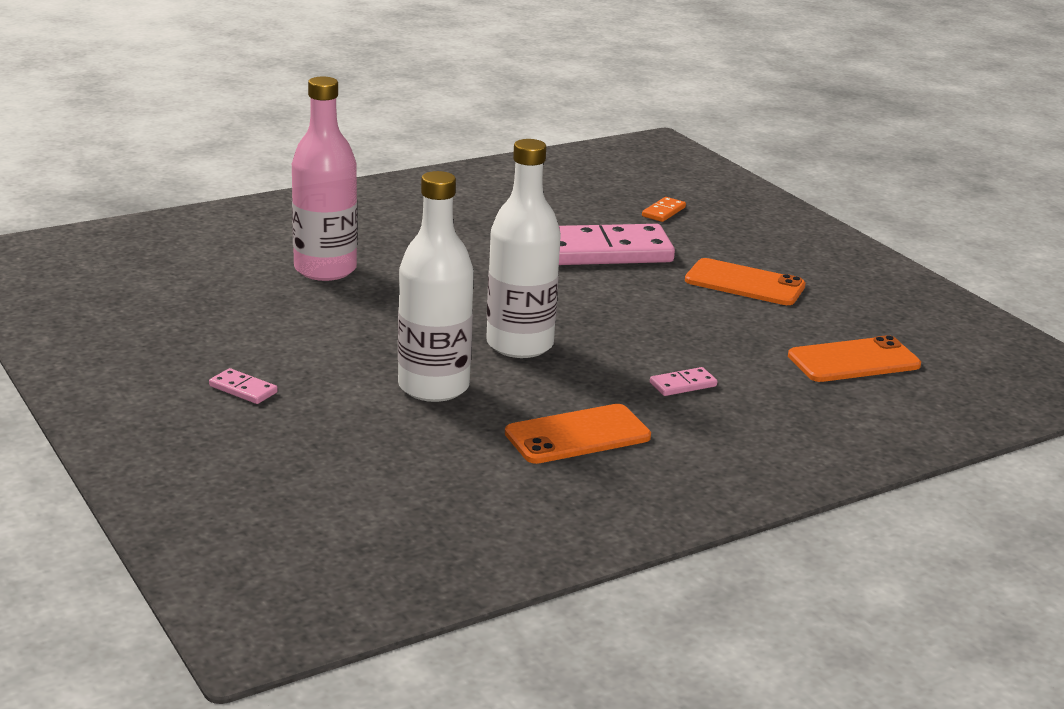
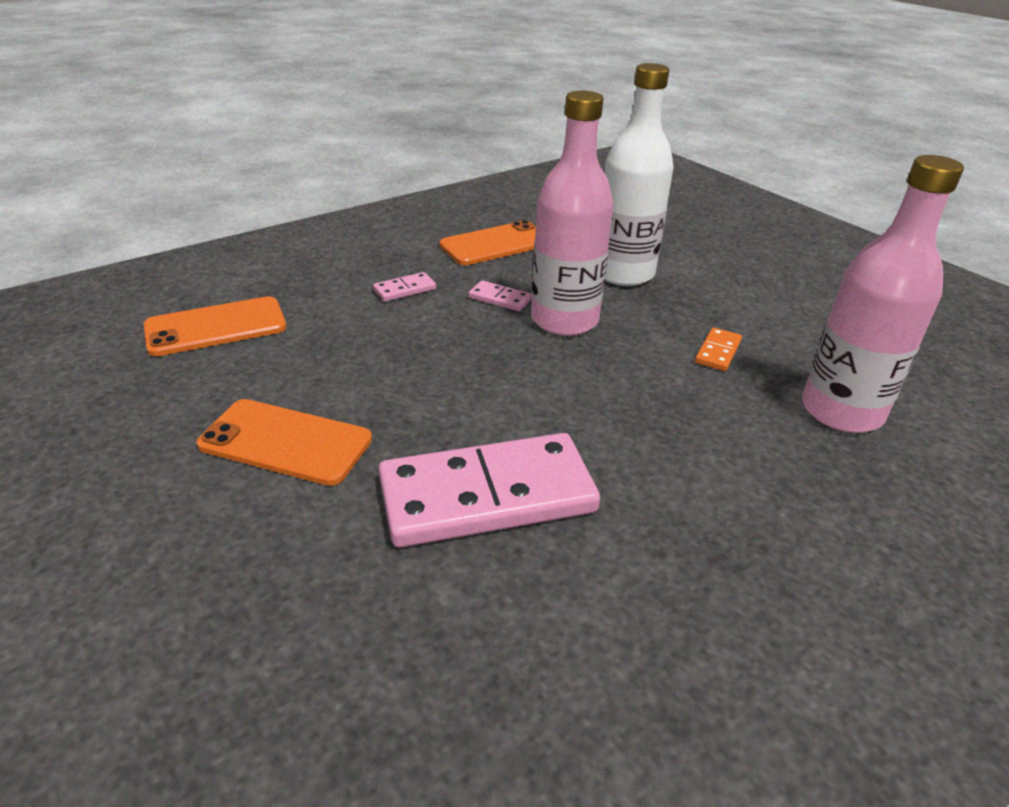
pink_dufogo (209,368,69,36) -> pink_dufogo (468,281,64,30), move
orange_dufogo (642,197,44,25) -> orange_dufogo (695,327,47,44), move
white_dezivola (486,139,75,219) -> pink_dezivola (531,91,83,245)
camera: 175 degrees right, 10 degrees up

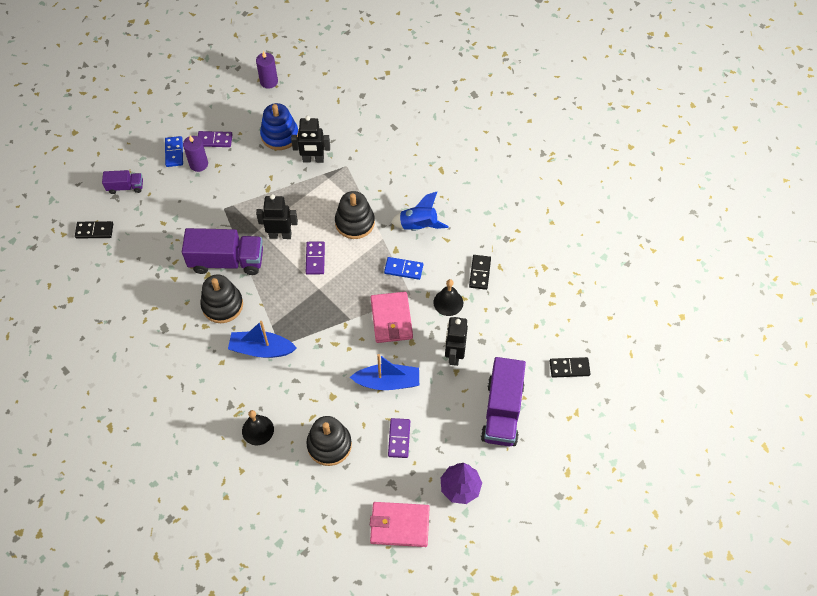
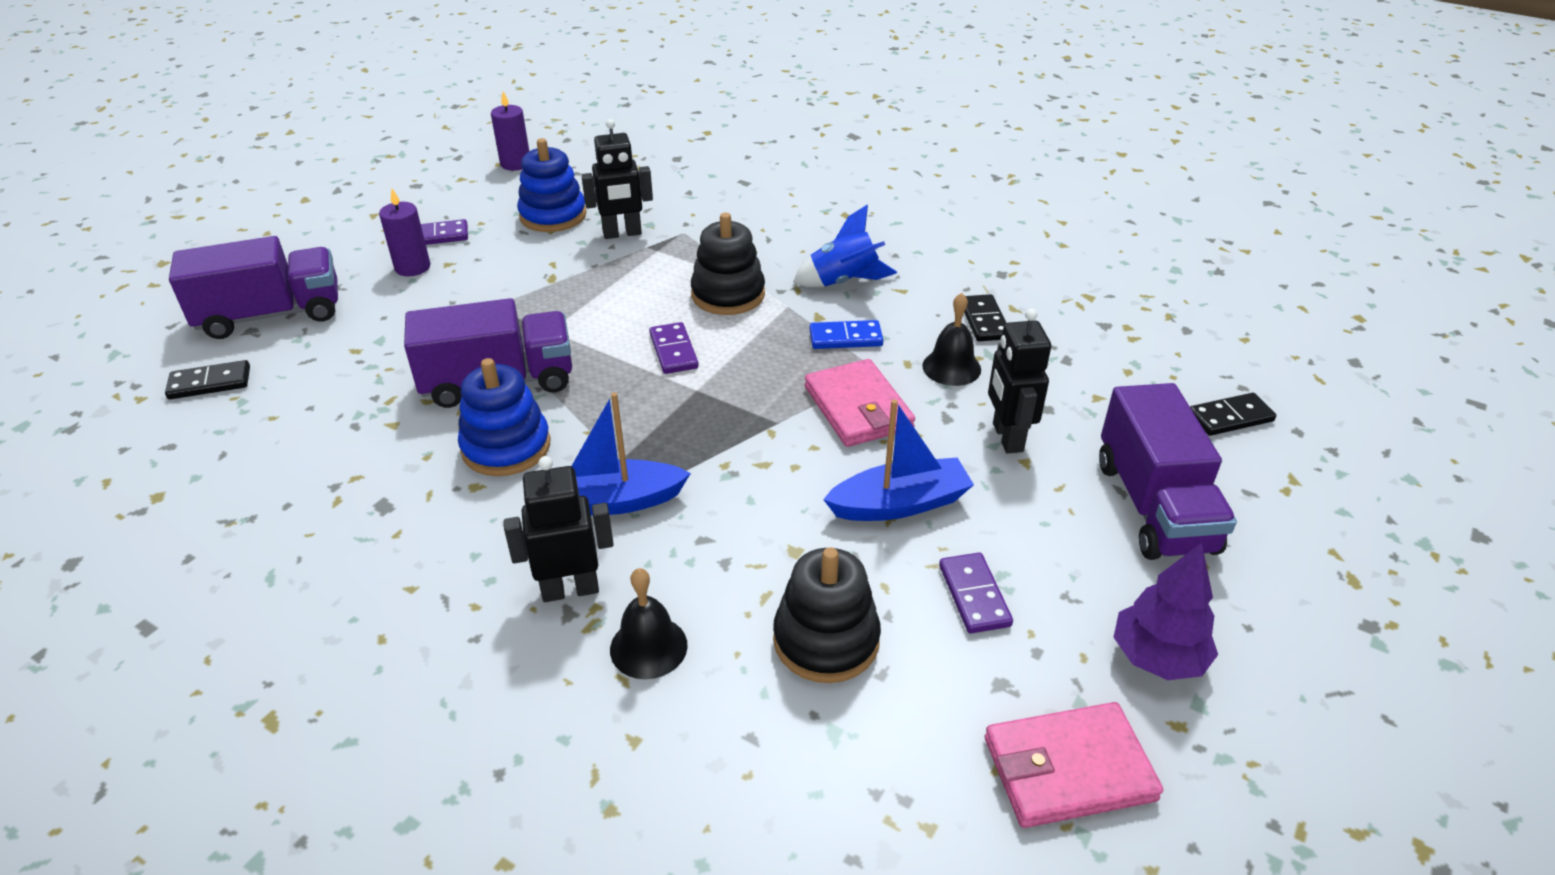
blue_dufogo (165,136,18,31) -> none
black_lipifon (256,194,42,45) -> black_lipifon (504,456,110,146), move
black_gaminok (200,274,43,49) -> blue_gaminok (458,358,92,118)
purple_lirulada (102,170,41,24) -> purple_lirulada (169,236,169,103), x1.93
camera: 15 degrees left, 20 degrees down

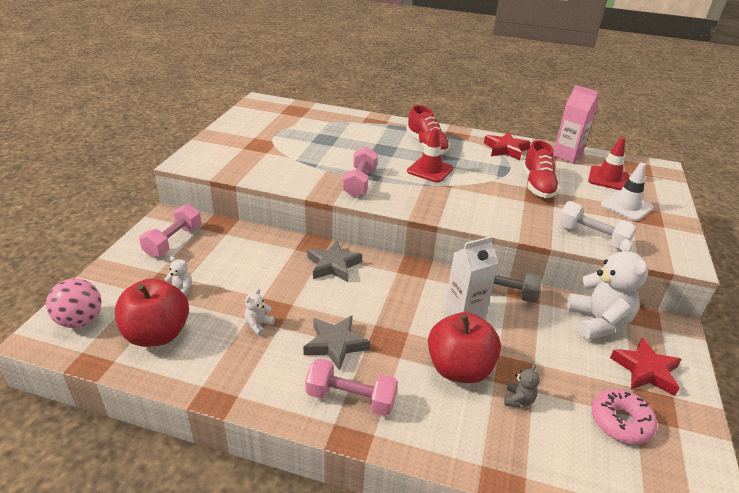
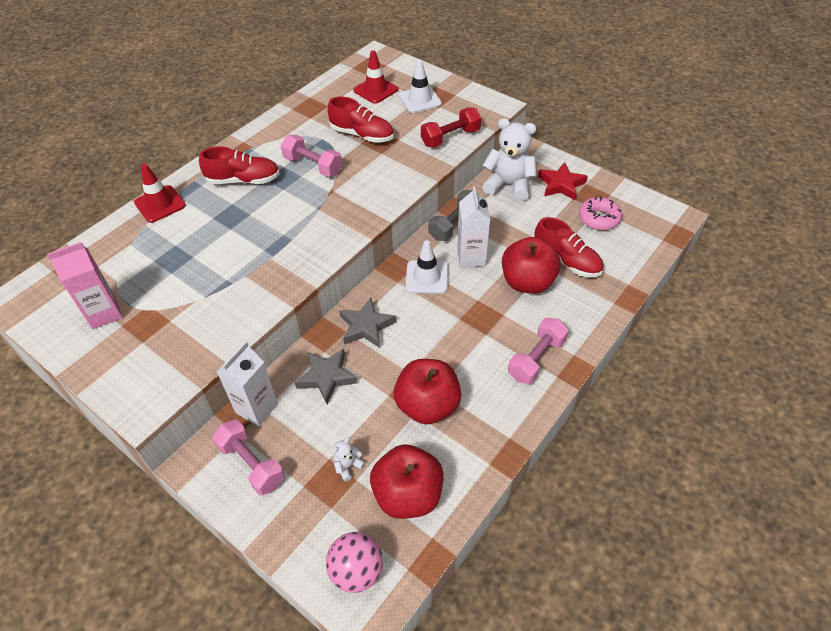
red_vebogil (484,132,47,28) -> none
none -> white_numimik (217,341,61,86)
none -> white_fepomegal (405,240,43,54)
grey_vebogil (303,315,67,56) -> grey_vebogil (295,349,62,55), move
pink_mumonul (342,147,36,50) -> pink_mumonul (281,135,62,42), move
red_fepomegal (407,128,46,55) -> red_fepomegal (134,164,52,59), move
pink_numimik (553,85,45,78) -> pink_numimik (47,242,76,87), move
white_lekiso (245,288,30,48) -> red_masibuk (394,359,67,66)
grey_lekiso (504,364,36,43) -> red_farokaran (534,217,70,60)
white_mumonul (558,201,79,48) -> red_mumonul (421,107,60,41)
camera: 65 degrees left, 15 degrees up

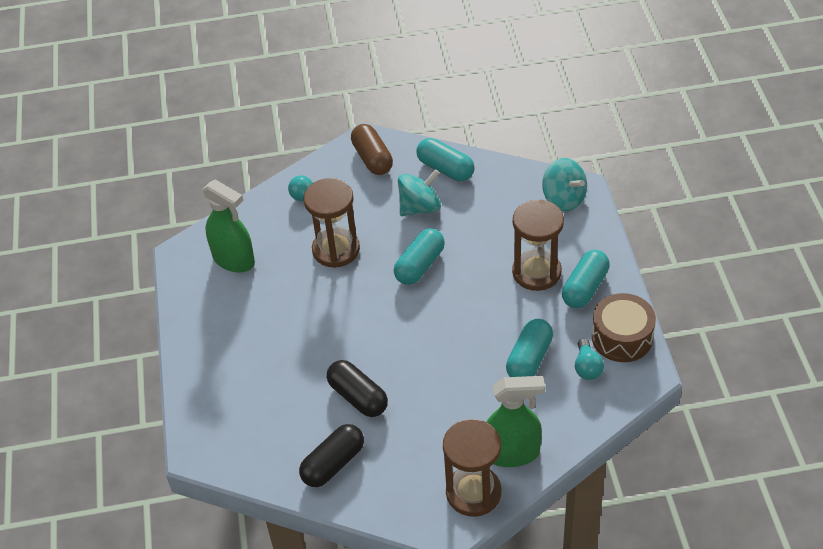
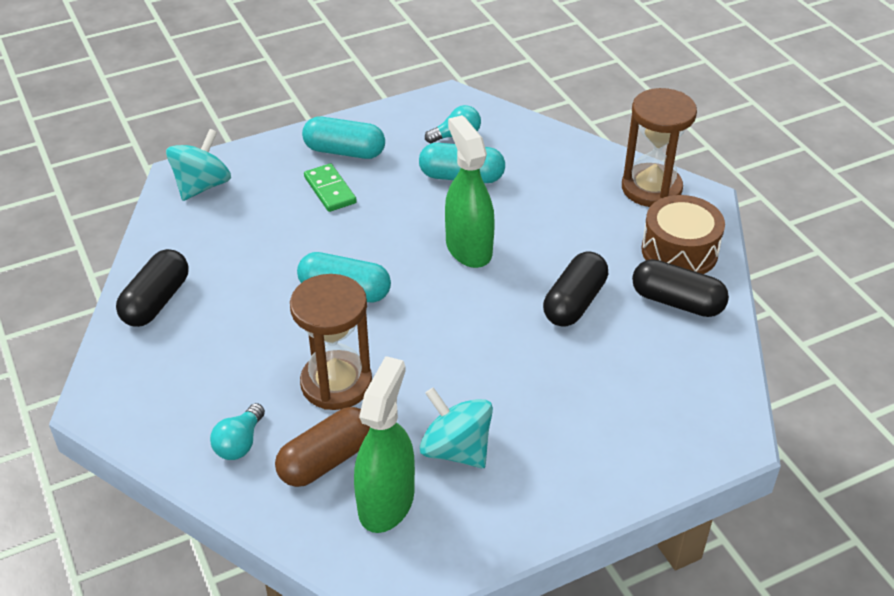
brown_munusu (351,124,42,51) -> brown_munusu (275,407,95,80), move
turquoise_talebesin (398,169,43,47) -> turquoise_talebesin (420,387,73,81), move
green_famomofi (487,376,58,91) -> green_famomofi (445,115,50,153), move
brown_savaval (592,293,64,69) -> brown_savaval (642,195,83,79), move
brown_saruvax (512,200,52,91) -> green_dufogo (304,163,53,49)
turquoise_munusu (416,138,59,43) -> black_munusu (116,249,73,78)
camera: 110 degrees left, 5 degrees down

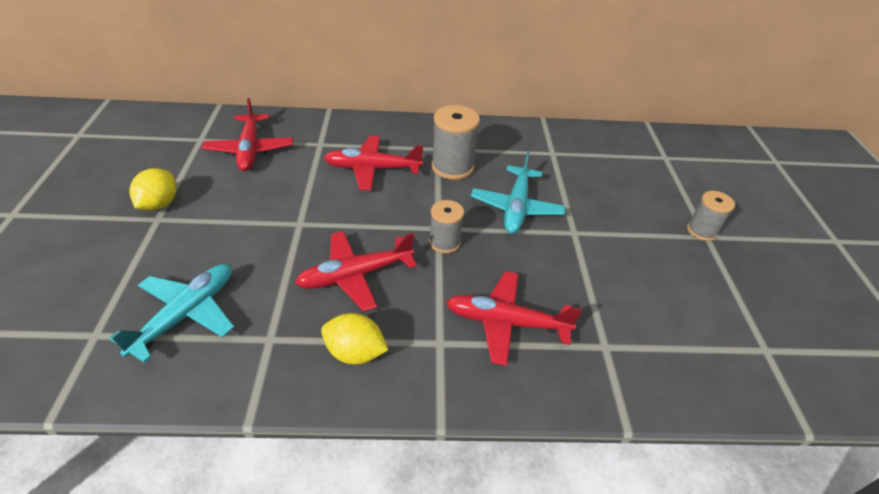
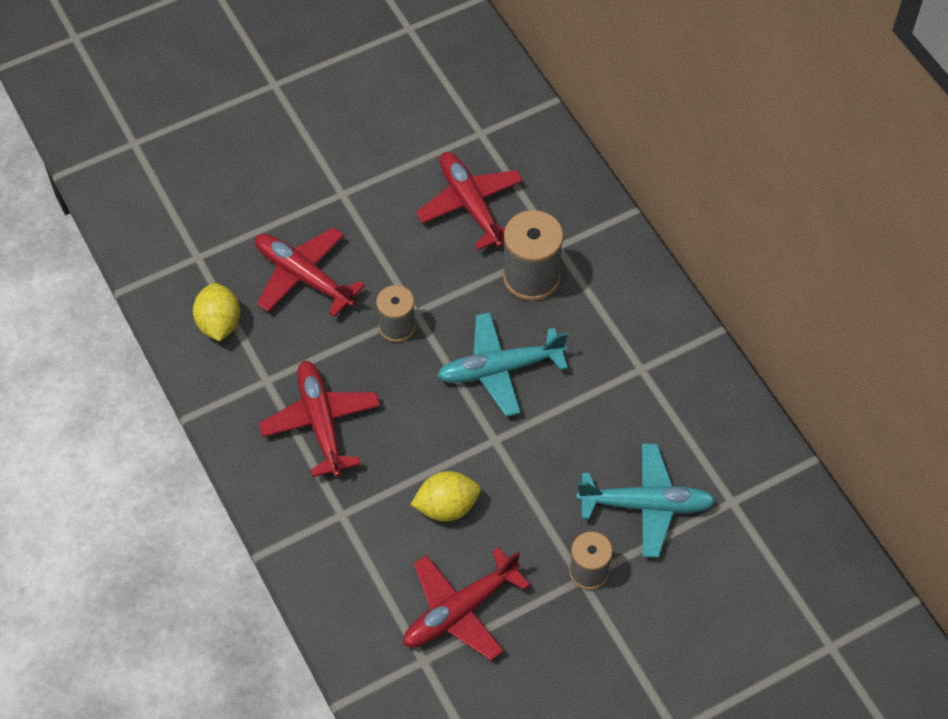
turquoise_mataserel (109,264,125,99) -> turquoise_mataserel (576,443,140,115), move
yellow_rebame (129,168,48,43) -> yellow_rebame (411,471,70,50), move
red_mataserel (202,98,91,73) -> red_mataserel (403,547,127,113), move
camera: 65 degrees right, 15 degrees up

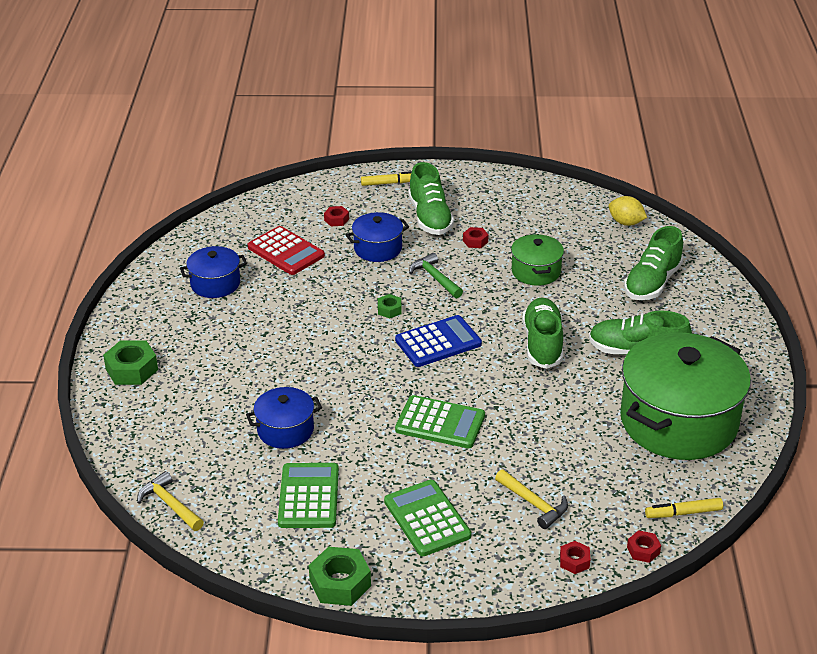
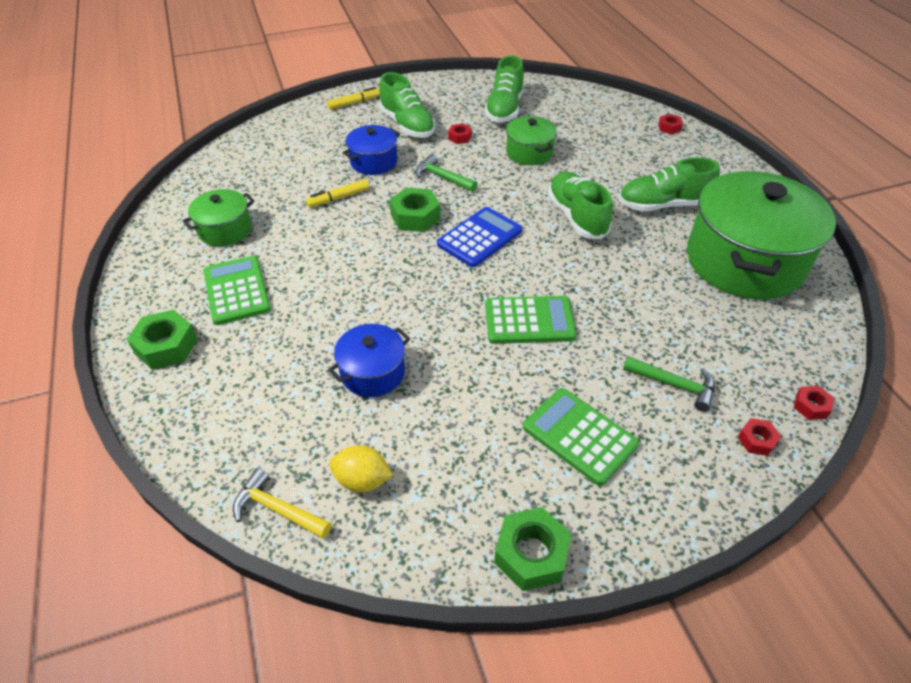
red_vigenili (248,226,77,49) -> none
green_vigenili (278,463,61,65) -> green_vigenili (203,256,68,69), move
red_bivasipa (324,206,25,20) -> red_bivasipa (658,114,25,20), move
yellow_rebame (609,196,38,30) -> yellow_rebame (329,445,64,47), move
green_farokaran (624,226,59,74) -> green_farokaran (485,56,39,67), move
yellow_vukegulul (645,498,78,20) -> yellow_vukegulul (306,179,63,28), move
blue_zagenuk (180,246,67,52) -> green_zagenuk (182,189,73,57)
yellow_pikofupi (495,469,73,60) -> green_pikofupi (623,356,92,56)
green_bivasipa (378,294,24,24) -> green_bivasipa (389,187,52,45), x1.83
camera: 20 degrees left, 10 degrees up

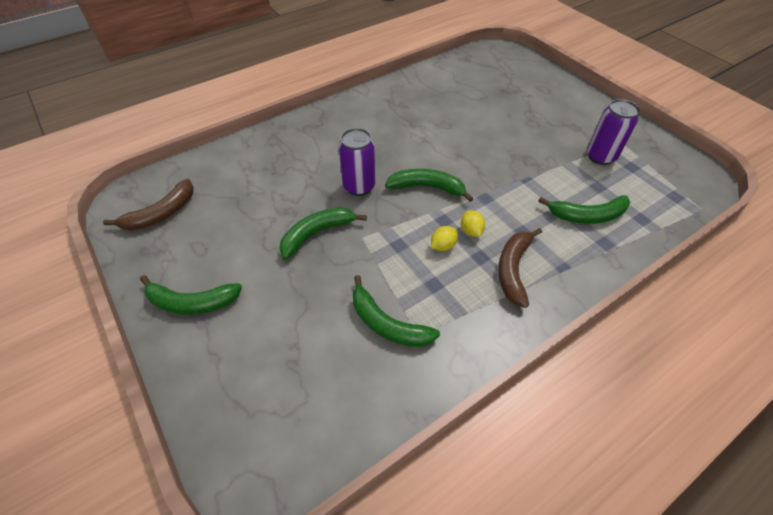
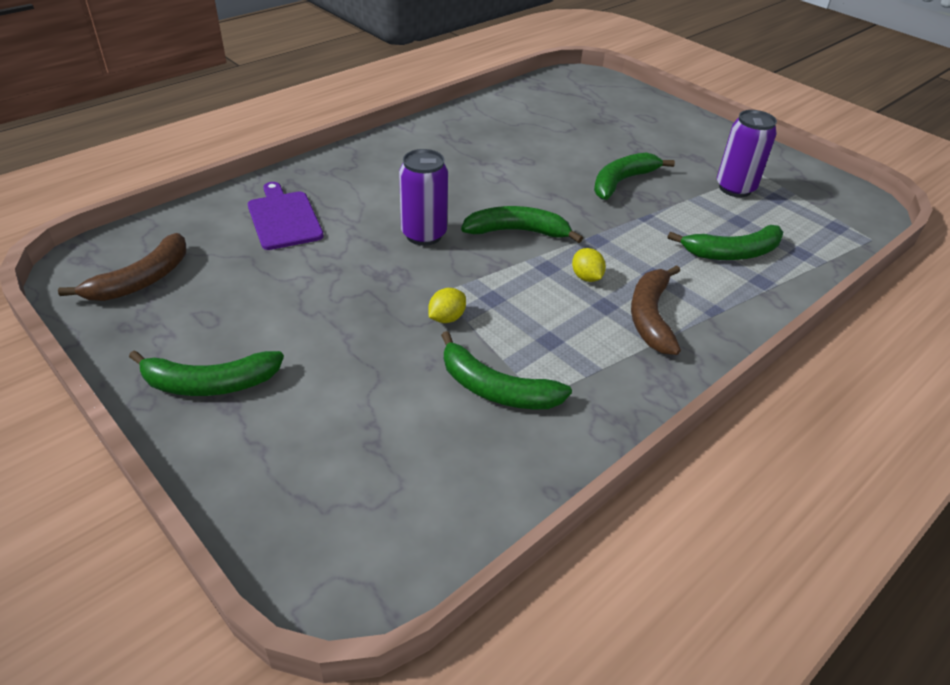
none -> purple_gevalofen (248,182,76,68)
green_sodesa (279,207,88,52) -> green_sodesa (594,153,81,47), move
yellow_rebame (431,226,27,25) -> yellow_rebame (428,288,38,35), move
camera: 10 degrees left, 10 degrees down

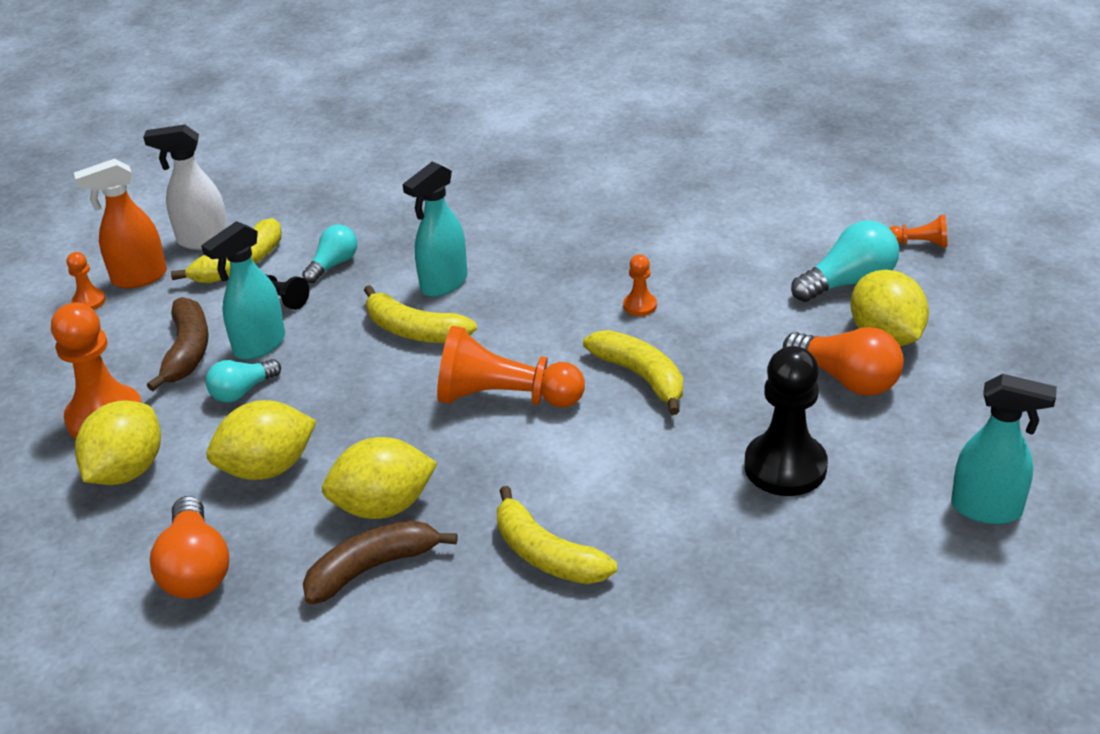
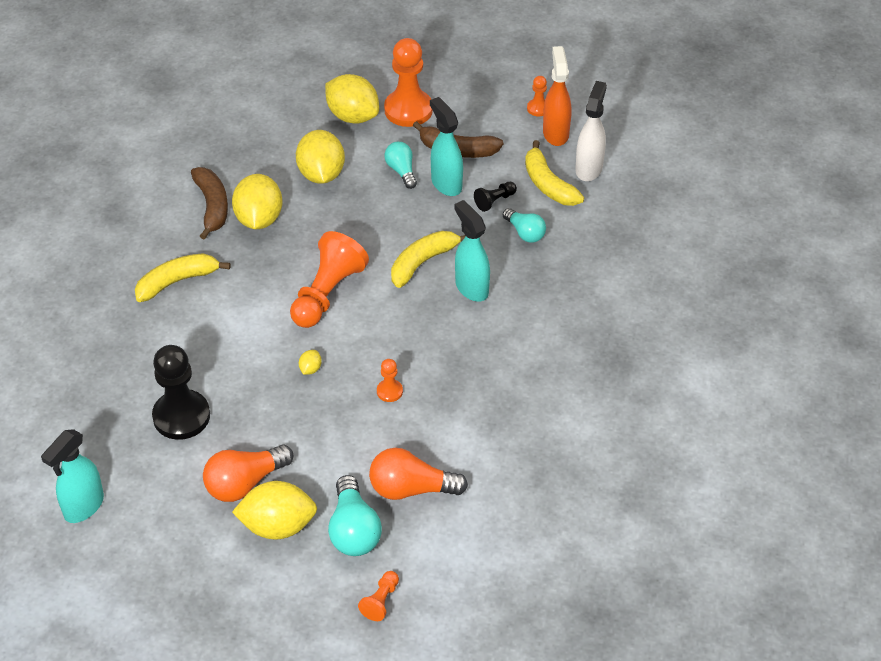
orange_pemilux (150,496,79,103) -> orange_pemilux (369,448,99,52), move
yellow_sodesa (583,330,100,85) -> yellow_rebame (299,350,23,25)
camera: 105 degrees right, 10 degrees up

